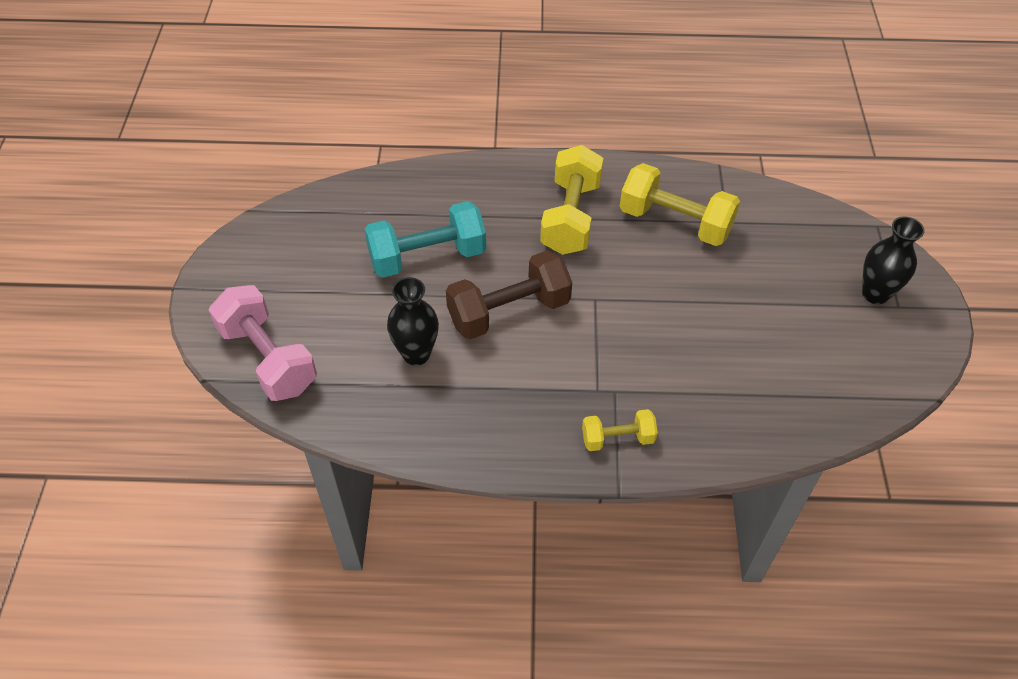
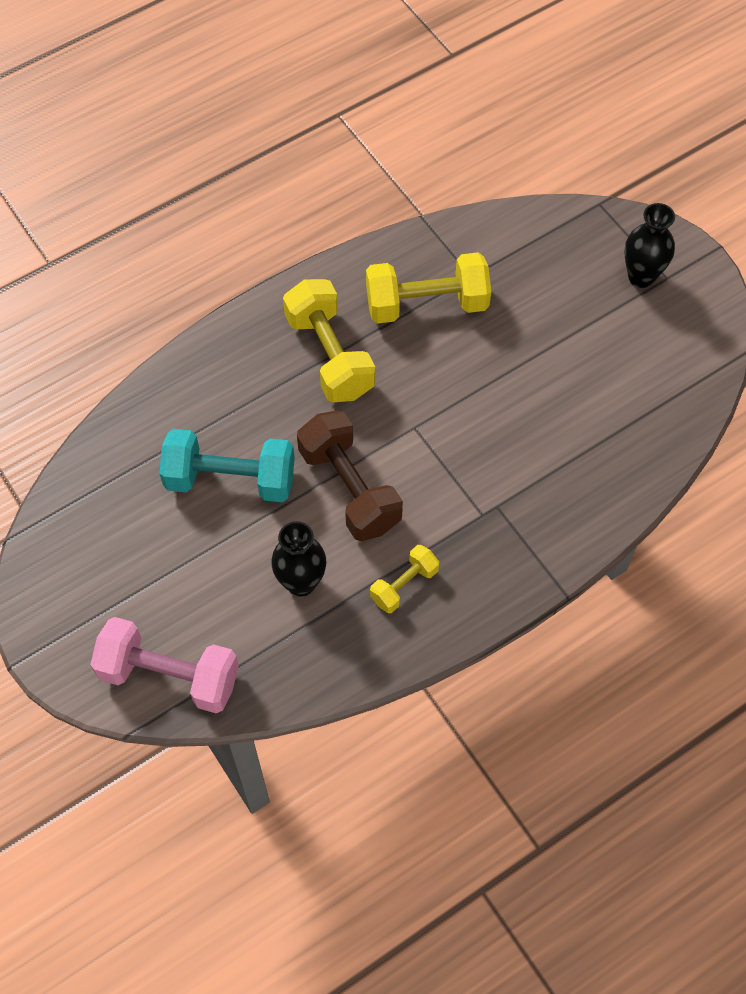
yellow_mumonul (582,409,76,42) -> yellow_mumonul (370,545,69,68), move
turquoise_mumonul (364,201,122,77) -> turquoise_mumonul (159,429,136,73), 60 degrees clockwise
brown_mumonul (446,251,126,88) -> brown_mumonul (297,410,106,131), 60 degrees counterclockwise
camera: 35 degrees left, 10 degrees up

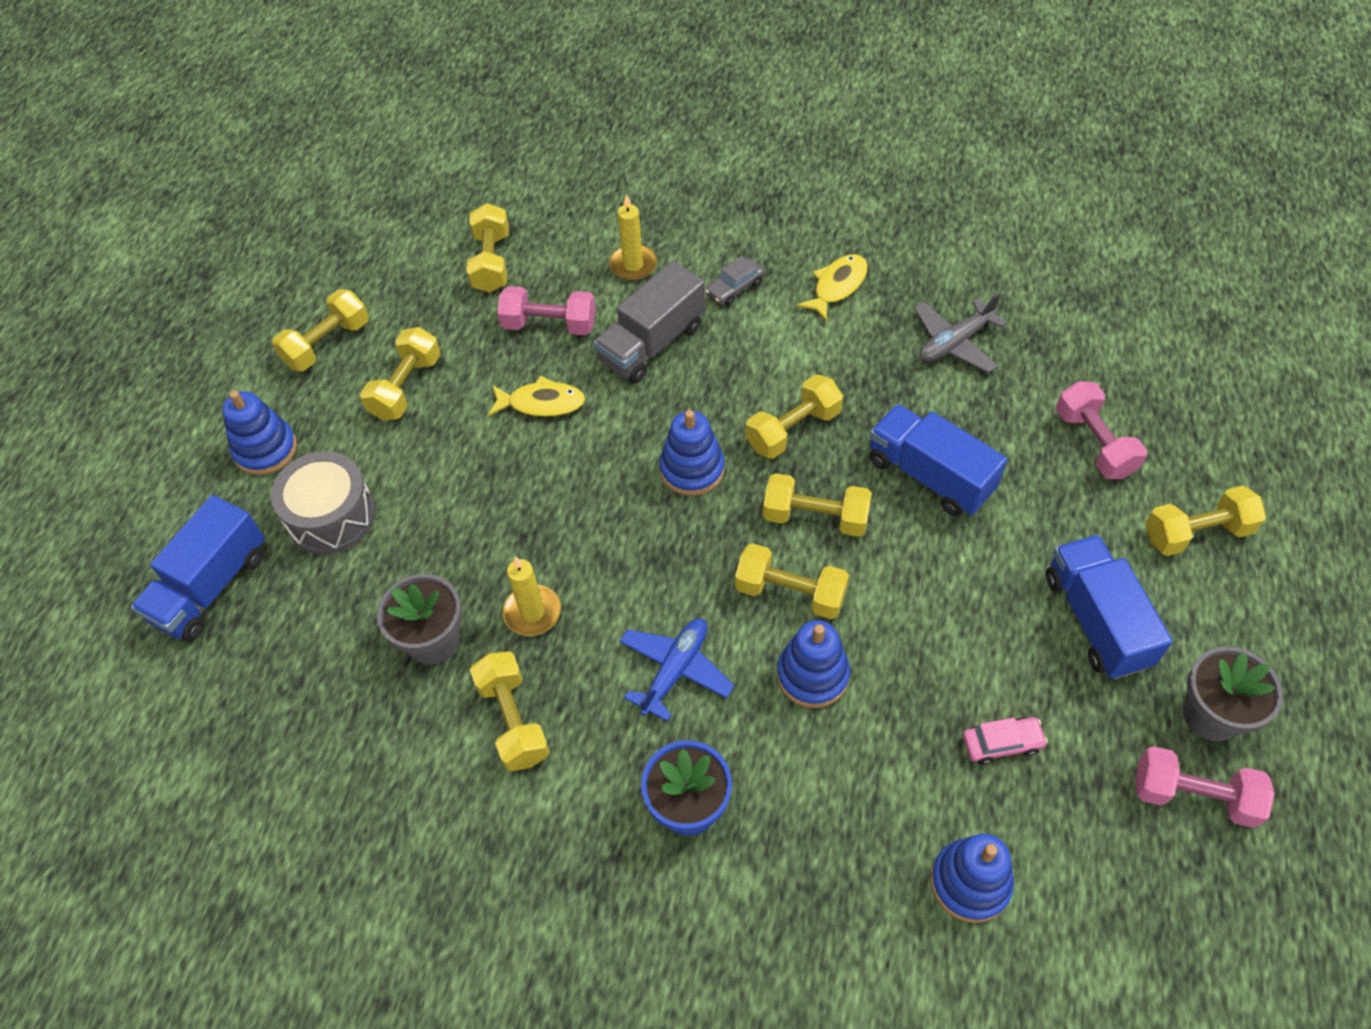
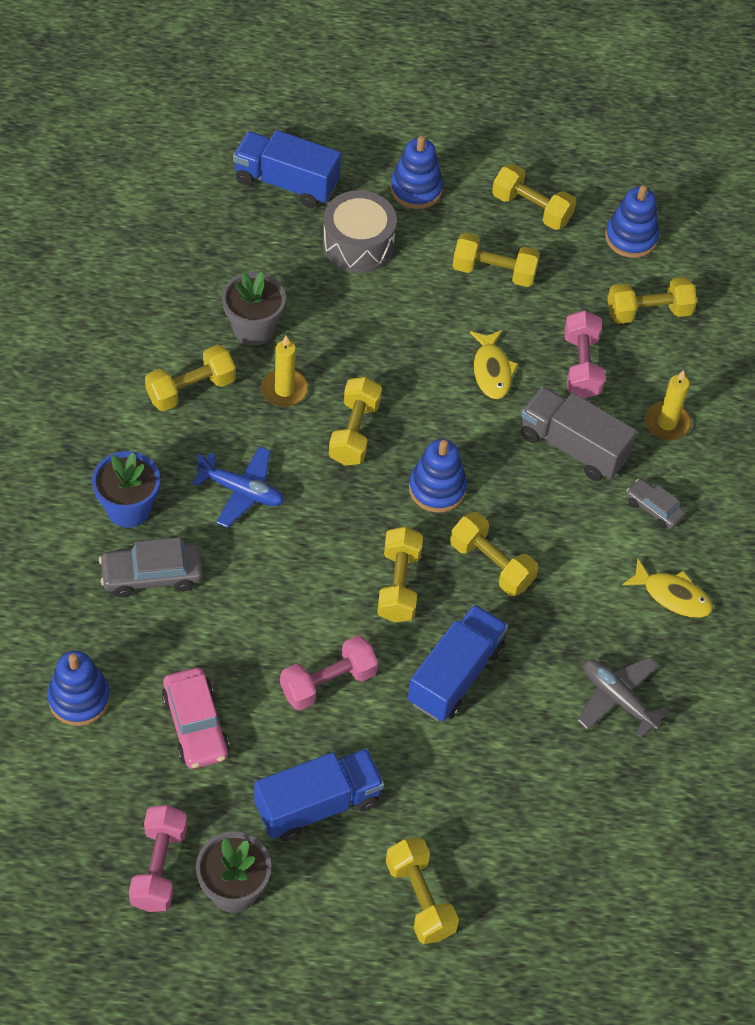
none -> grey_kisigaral (99,537,104,61)
yellow_mumonul (735,543,114,76) -> yellow_mumonul (329,377,53,89), move
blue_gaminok (777,620,73,88) -> blue_gaminok (605,185,54,73), move
pink_mumonul (1056,381,91,98) -> pink_mumonul (280,635,98,76), move
pink_kisigaral (963,717,85,48) -> pink_kisigaral (162,668,67,101), x1.61
camera: 75 degrees right, 0 degrees up

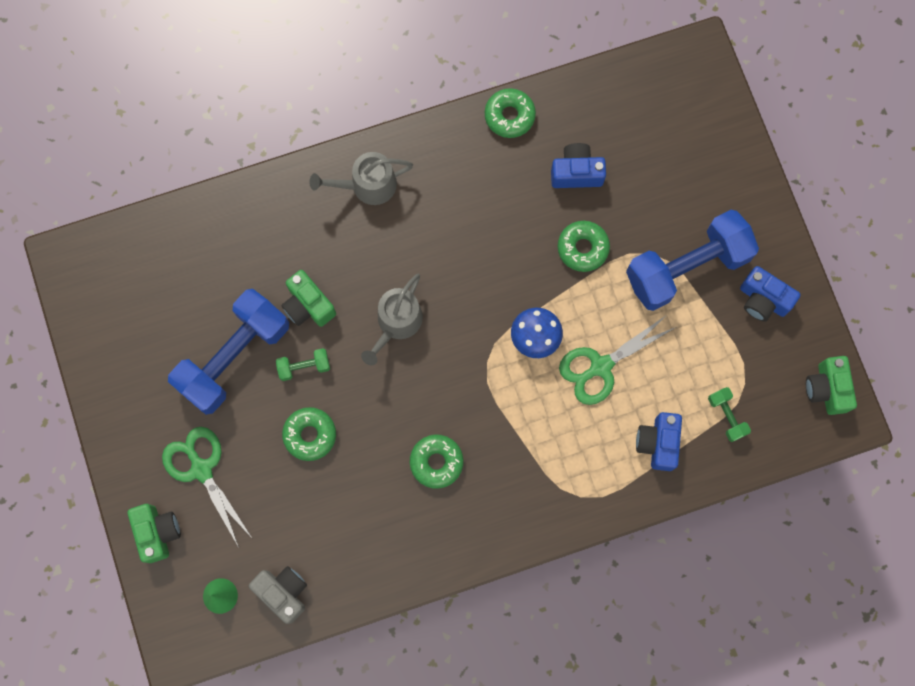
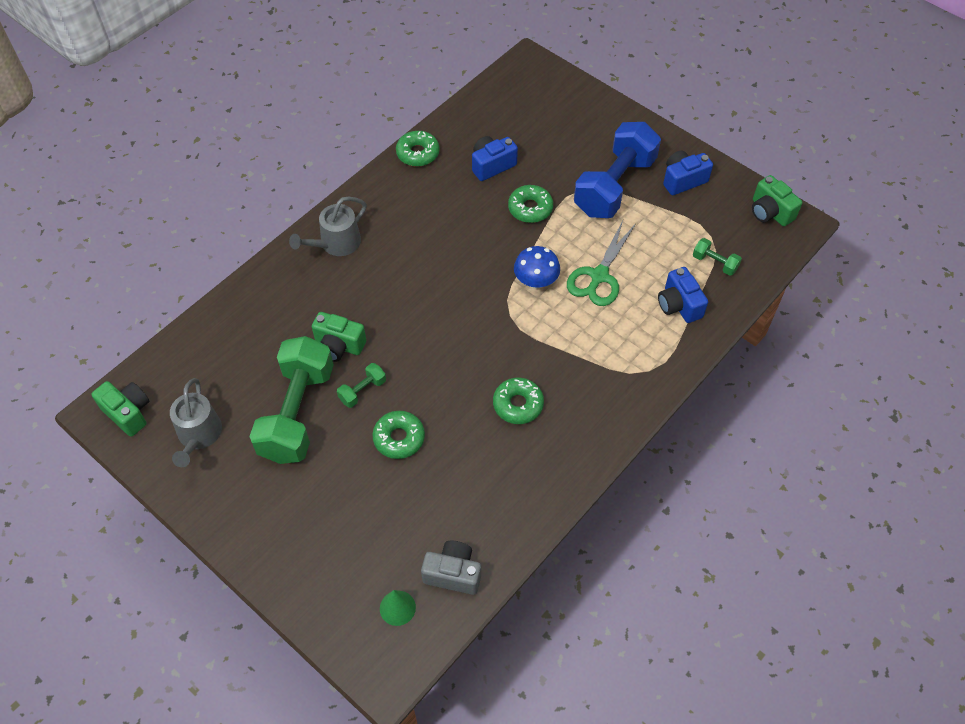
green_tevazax (162,427,91,121) -> none
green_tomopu (127,504,54,59) -> green_tomopu (91,381,58,56), move
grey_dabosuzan (361,274,62,91) -> grey_dabosuzan (170,378,52,89), move
blue_mumonul (168,289,121,126) -> green_mumonul (249,336,85,128)
blue_tomopu (740,266,60,56) -> blue_tomopu (663,151,50,44), 150 degrees clockwise
camera: 30 degrees left, 20 degrees down

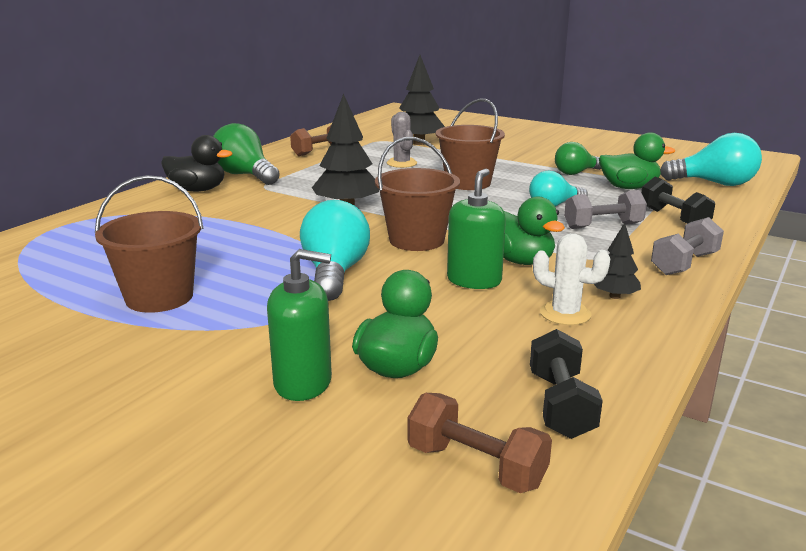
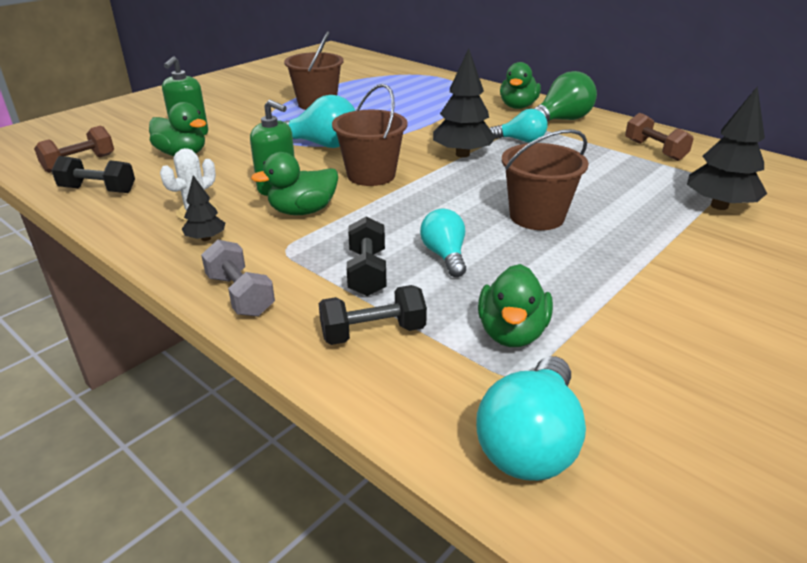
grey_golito (387,112,30,56) -> none
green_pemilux (555,142,46,33) -> none
none -> turquoise_pemilux (490,109,58,34)
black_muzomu (161,135,71,57) -> green_muzomu (500,62,41,47)
grey_mumonul (564,190,83,39) -> black_mumonul (347,217,40,79)
camera: 100 degrees right, 10 degrees up

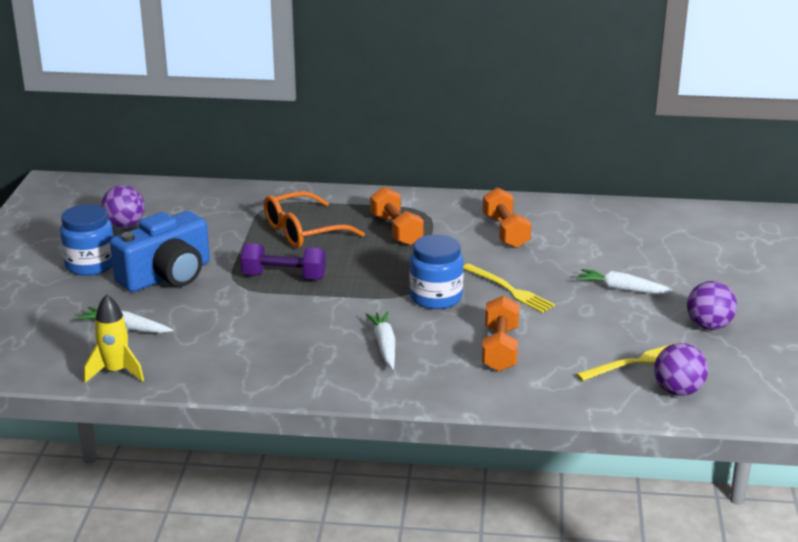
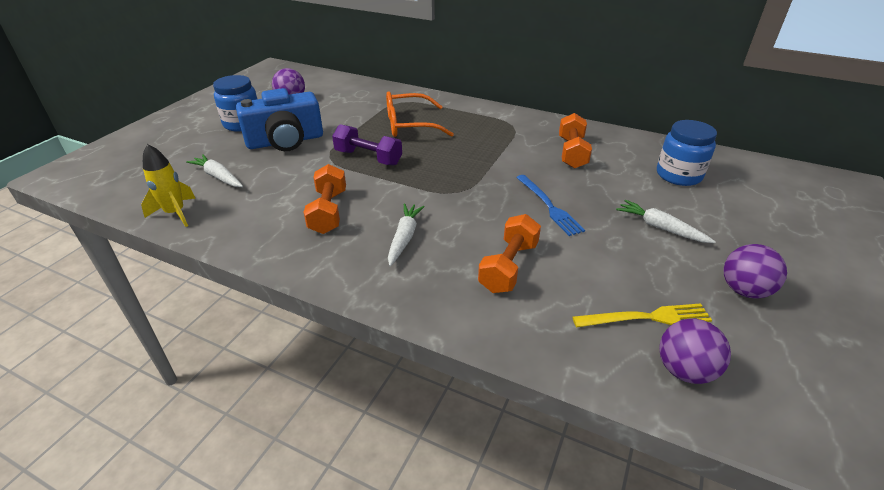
orange_mumonul (370,187,54,59) -> orange_mumonul (304,164,42,70), move
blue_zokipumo (410,234,54,75) -> blue_zokipumo (657,120,60,66), move
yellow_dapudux (463,264,92,49) -> blue_dapudux (516,175,69,61)
camera: 20 degrees right, 10 degrees up

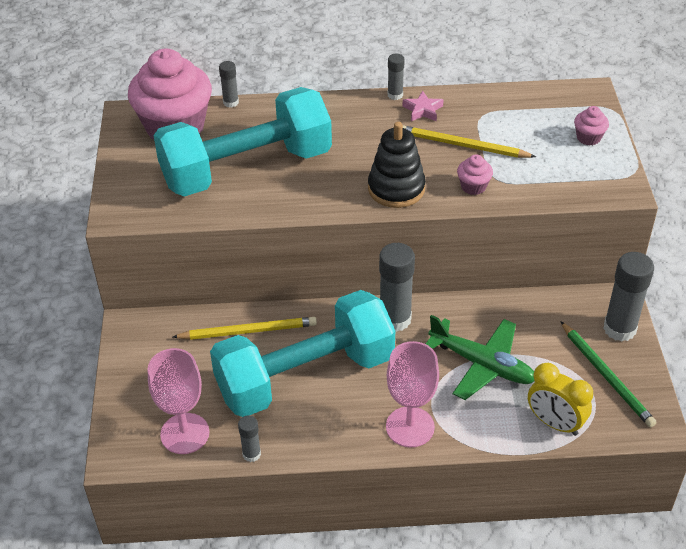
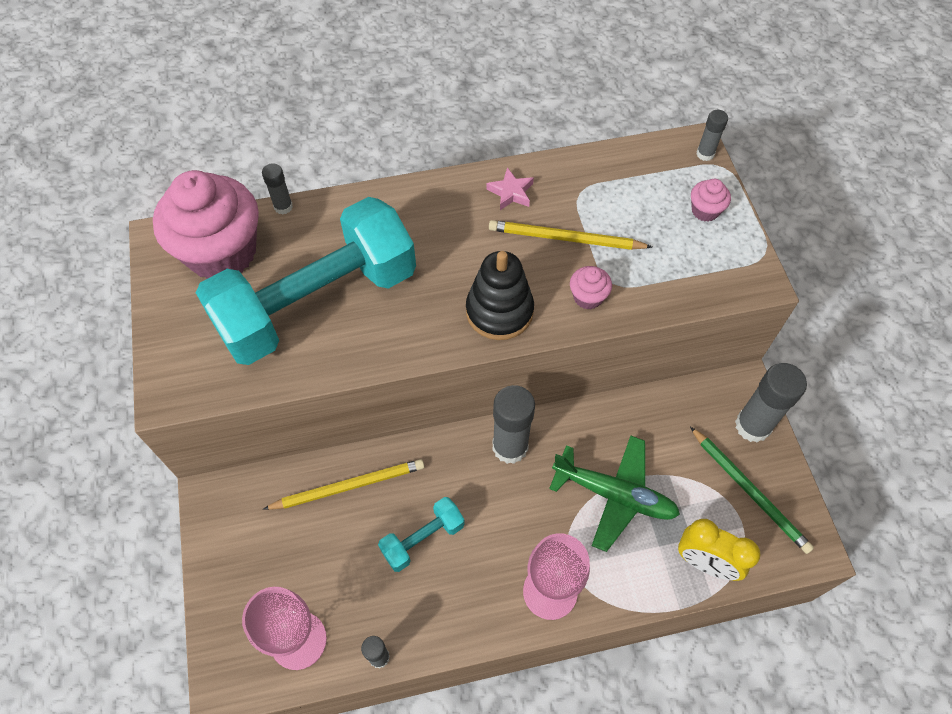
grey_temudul (388,54,17,46) -> grey_temudul (696,110,32,51), move
turquoise_mumonul (210,290,185,127) -> turquoise_mumonul (378,497,87,75), x0.43
camera: 10 degrees left, 15 degrees up

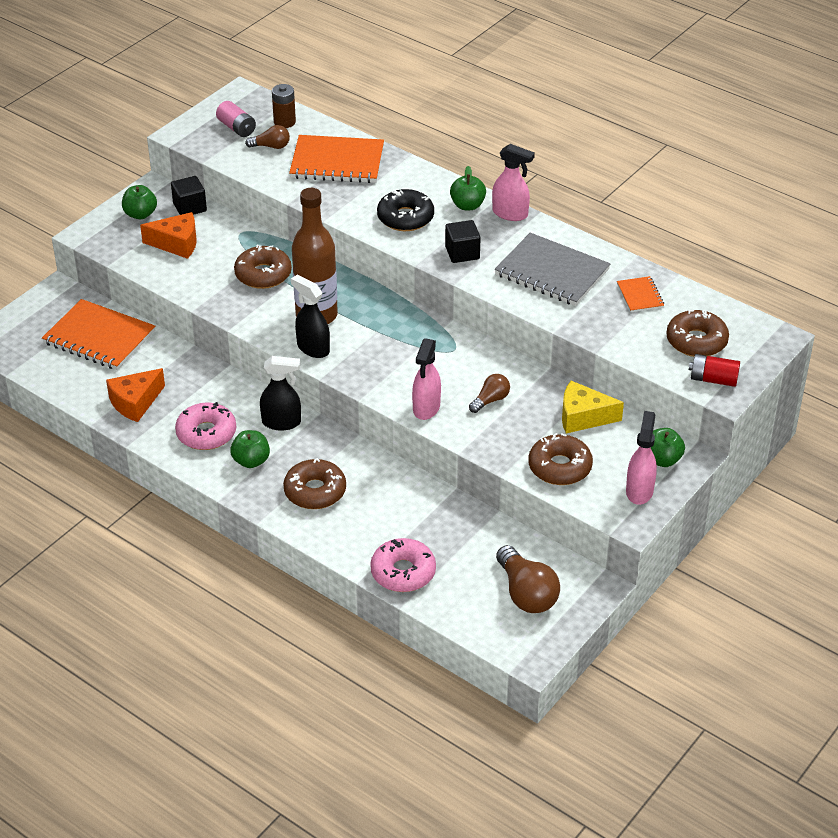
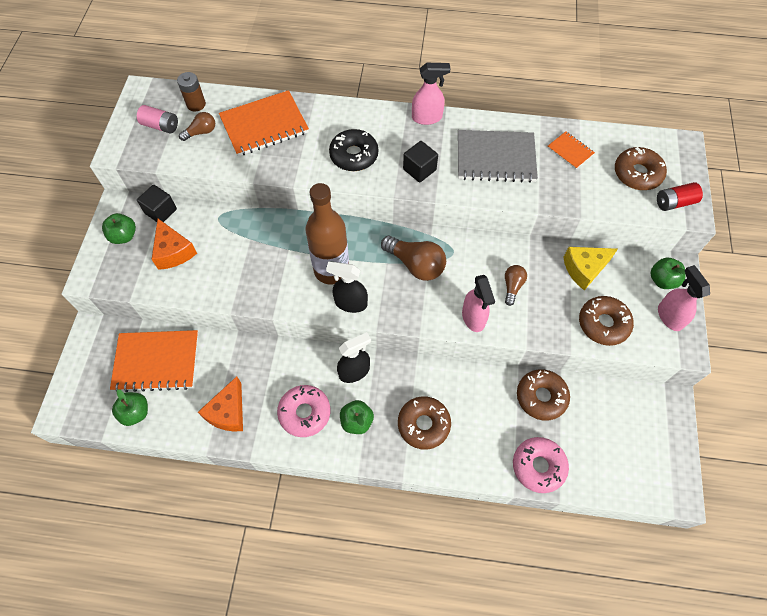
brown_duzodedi (234,245,58,44) -> brown_duzodedi (517,369,53,51), move
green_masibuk (450,166,36,44) -> green_masibuk (112,389,36,37), move
brown_pemilux (496,545,64,68) -> brown_pemilux (381,236,65,45), move
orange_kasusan (140,212,57,47) -> orange_kasusan (152,219,45,51), 90 degrees clockwise
camera: 30 degrees left, 20 degrees up

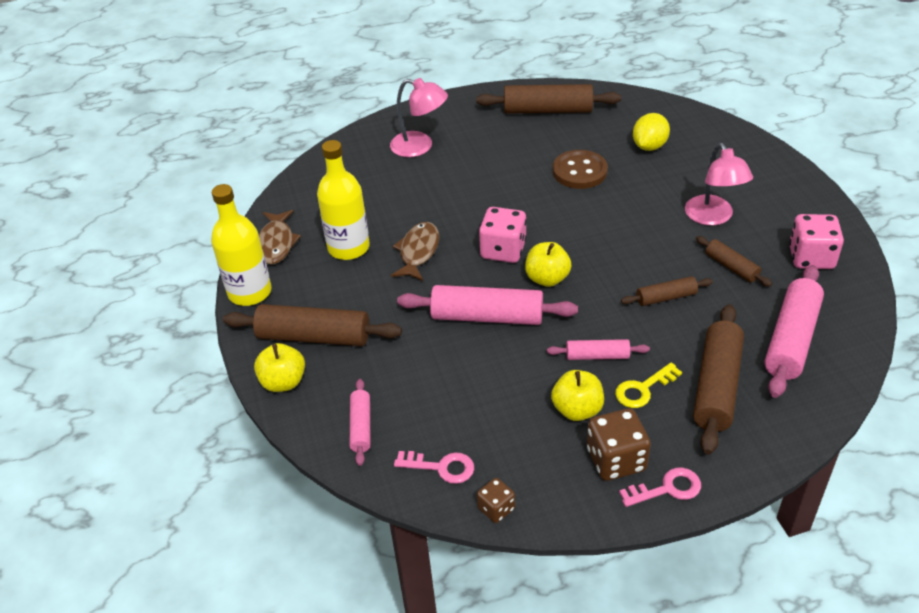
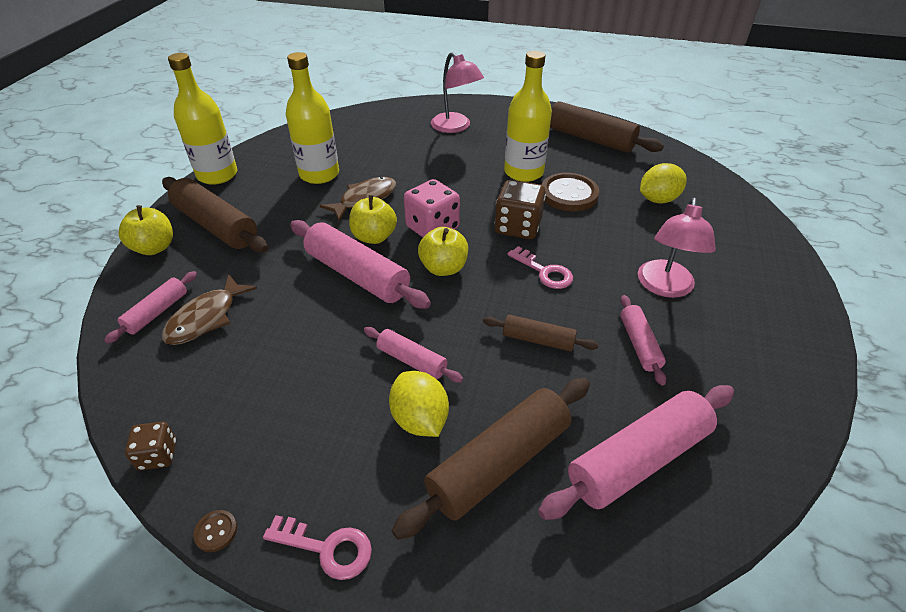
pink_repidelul (789,214,55,55) -> none
none -> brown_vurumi (193,510,44,42)
none -> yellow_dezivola (504,51,48,131)
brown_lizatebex (259,210,42,54) -> brown_lizatebex (162,274,95,71), move
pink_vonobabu (394,451,80,33) -> pink_vonobabu (507,246,66,43), move
yellow_masibuk (551,370,53,51) -> yellow_masibuk (349,195,48,49), move
brown_repidelul (587,408,64,73) -> brown_repidelul (495,180,51,59), move
yellow_vonobabu (615,362,67,46) -> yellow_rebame (389,371,60,66)
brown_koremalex (696,236,76,51) -> pink_koremalex (620,295,46,90)
camera: 30 degrees right, 0 degrees up

